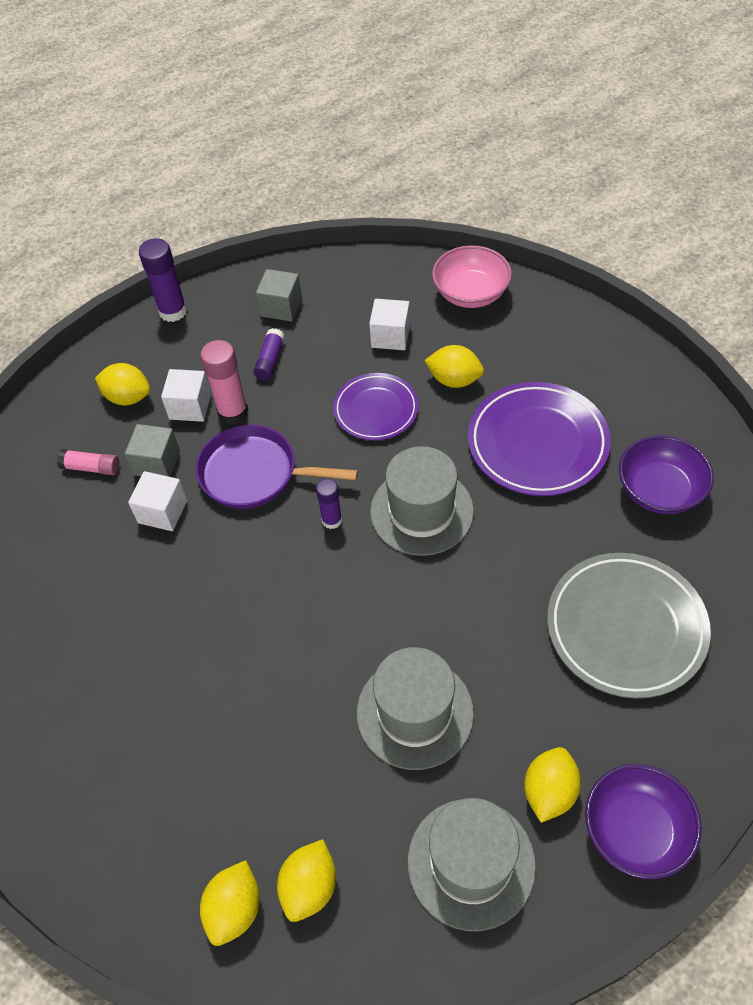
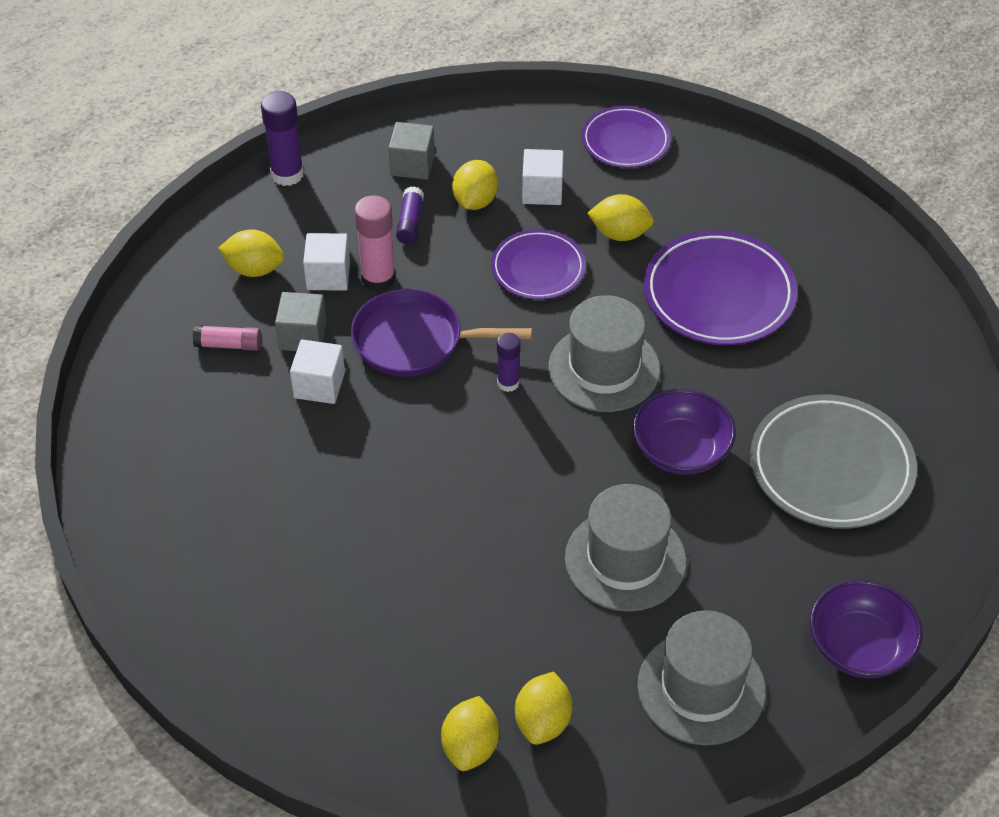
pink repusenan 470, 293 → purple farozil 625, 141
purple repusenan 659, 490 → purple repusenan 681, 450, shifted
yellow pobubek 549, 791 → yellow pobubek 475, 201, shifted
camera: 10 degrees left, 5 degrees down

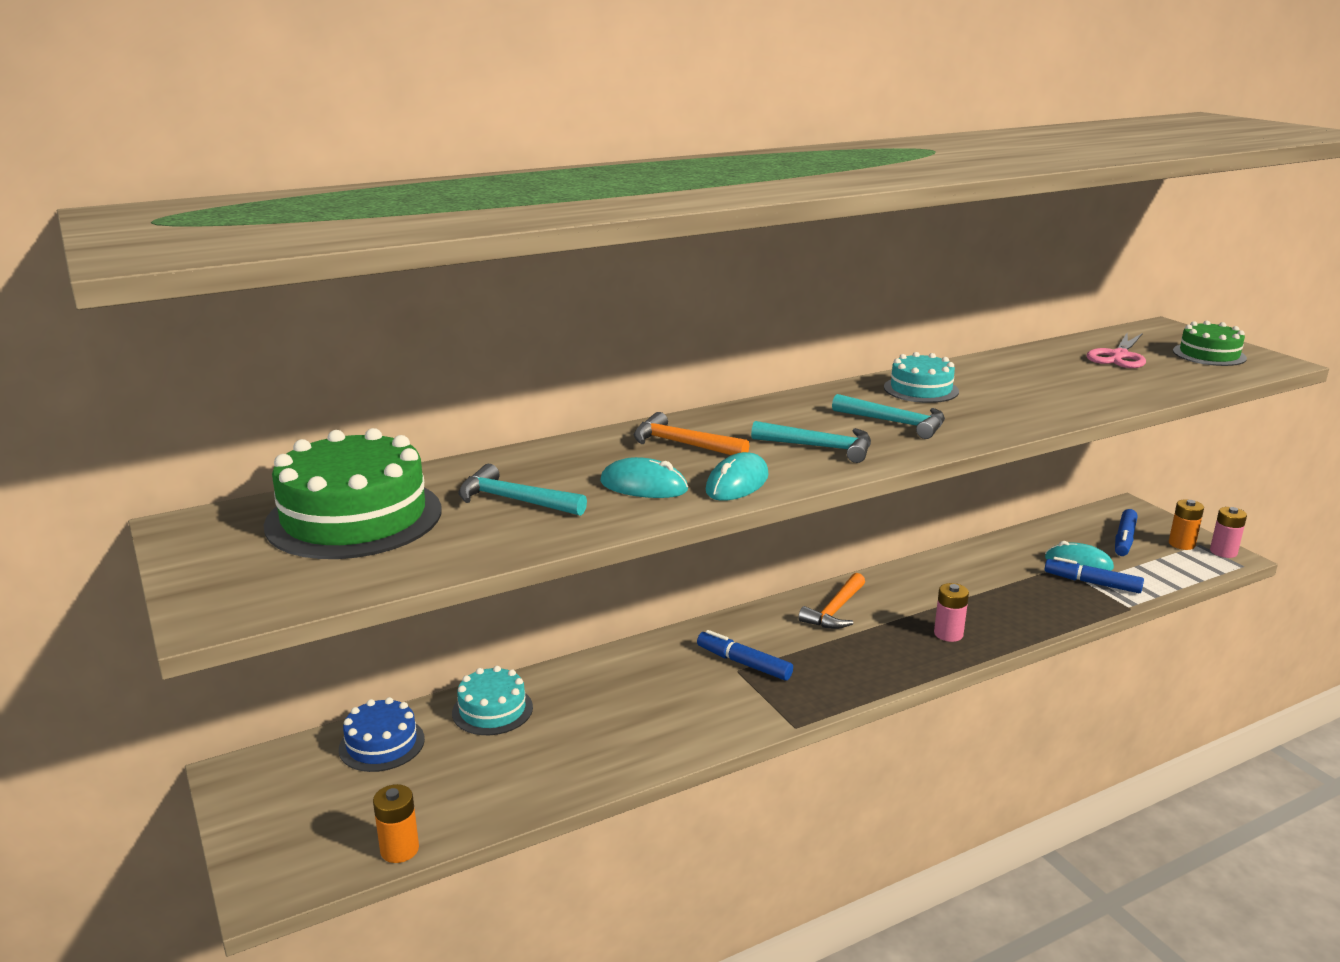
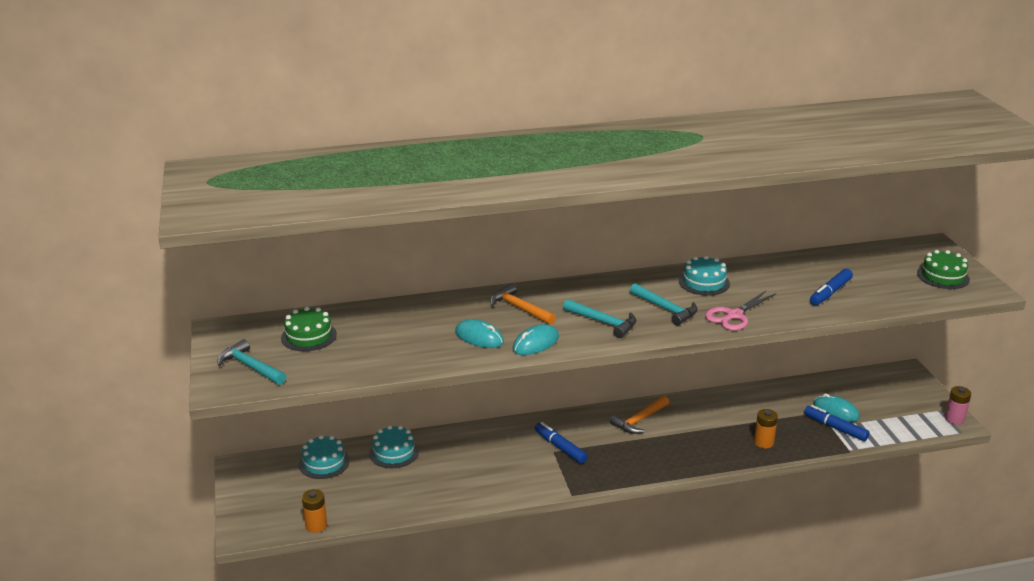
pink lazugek 1118, 356 → pink lazugek 734, 315, shifted
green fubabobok 354, 517 → green fubabobok 308, 336, x0.56
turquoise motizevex 514, 500 → turquoise motizevex 250, 367, shifted
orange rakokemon 1181, 544 → orange rakokemon 763, 442, shifted
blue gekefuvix 1124, 539 → blue gekefuvix 830, 292, shifted
pink rakokemon 948, 634 → -
blue fubabobok 382, 744 → turquoise fubabobok 324, 462
camera: 15 degrees right, 5 degrees up

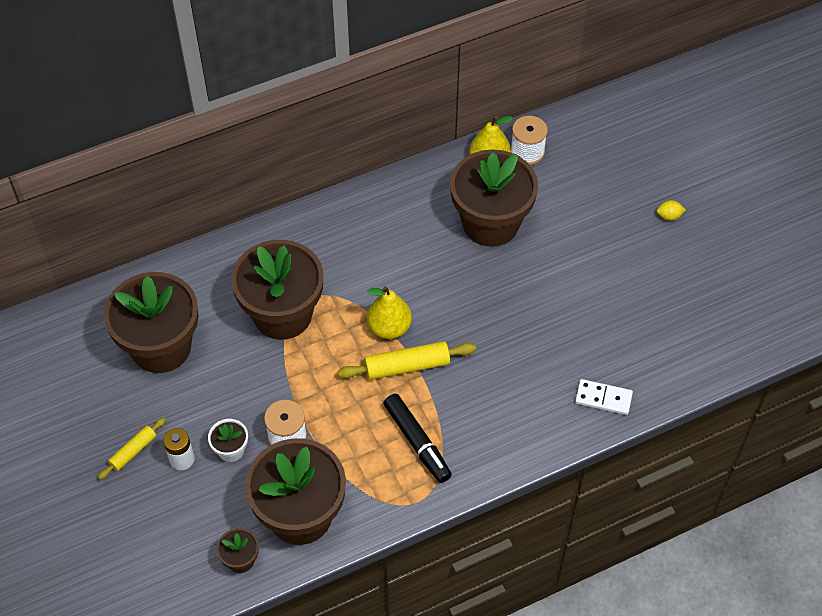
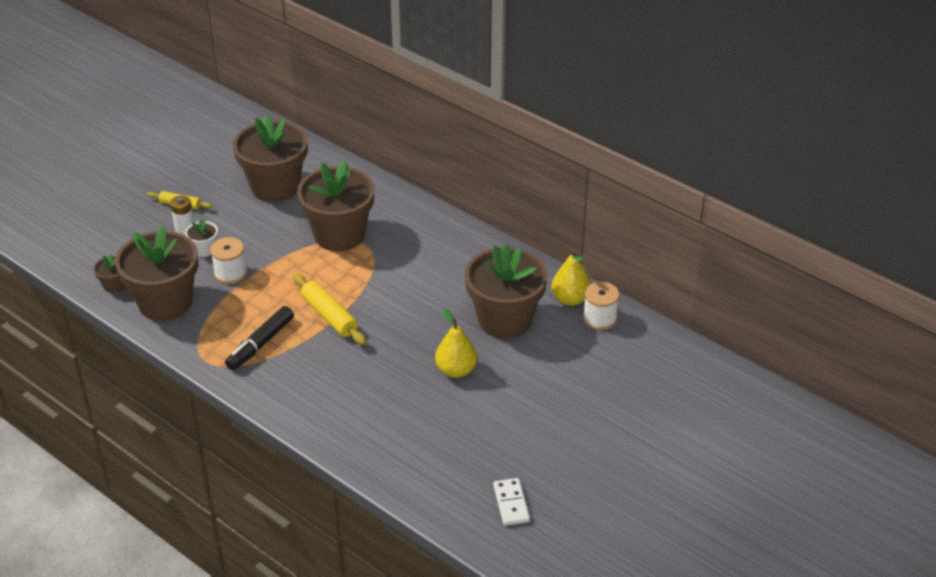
yellow pobubek 669, 216 → -
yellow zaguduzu 389, 328 → yellow zaguduzu 456, 370, shifted
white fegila 603, 398 → white fegila 511, 503, shifted
camera: 65 degrees right, 15 degrees down

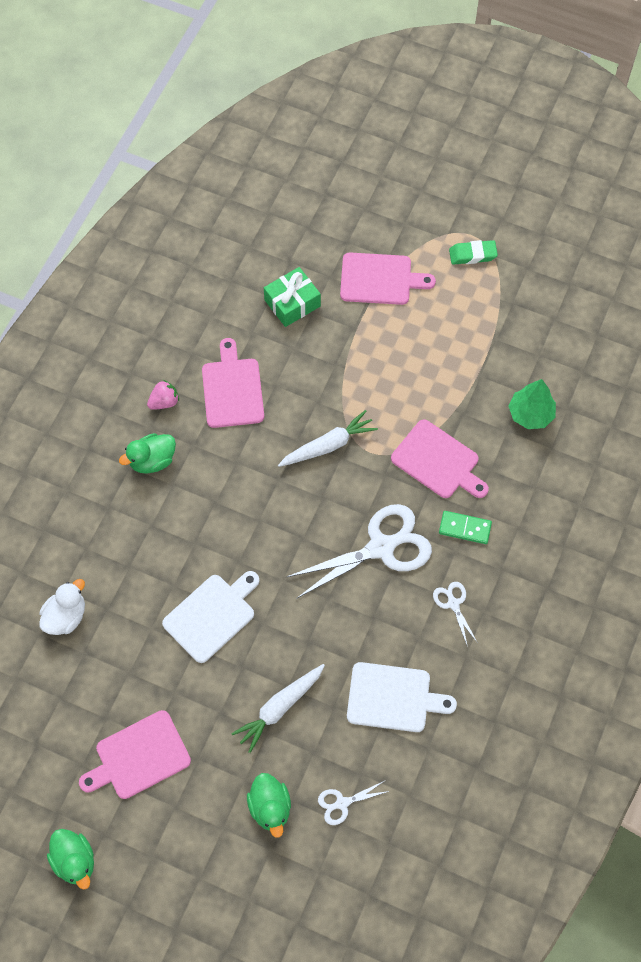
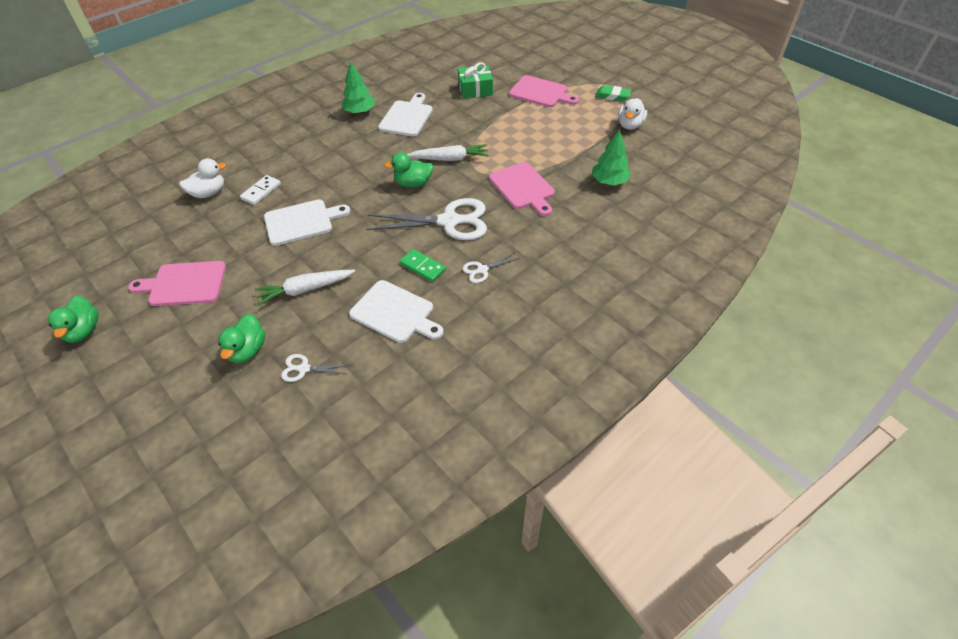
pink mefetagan 232, 389 → white mefetagan 407, 117
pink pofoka 164, 402 → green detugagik 360, 112
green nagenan 152, 461 → green nagenan 413, 183, shifted
green fegila 465, 528 → green fegila 422, 267, shifted
white lazugek 453, 603 → white lazugek 482, 270, 120 degrees counterclockwise
- → white nagenan 630, 125
- → white fegila 261, 191
camera: 25 degrees right, 15 degrees down

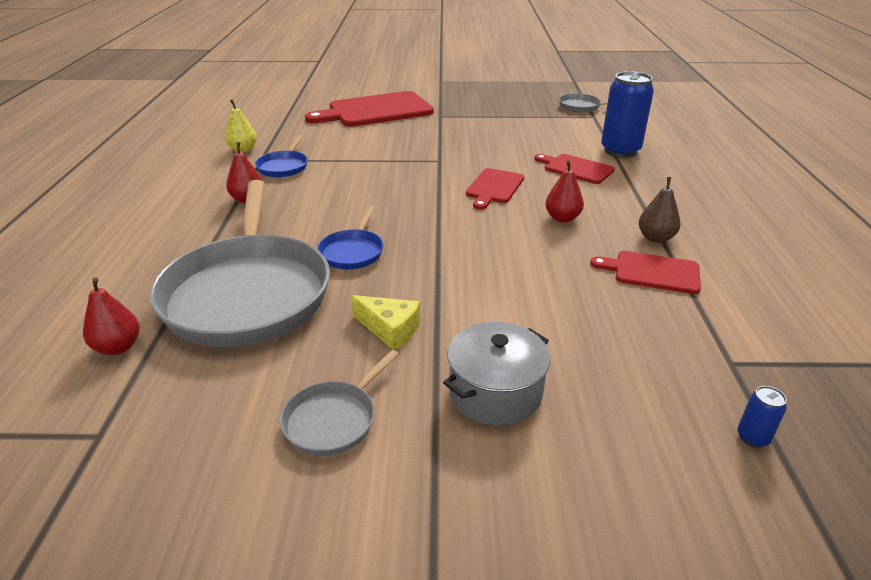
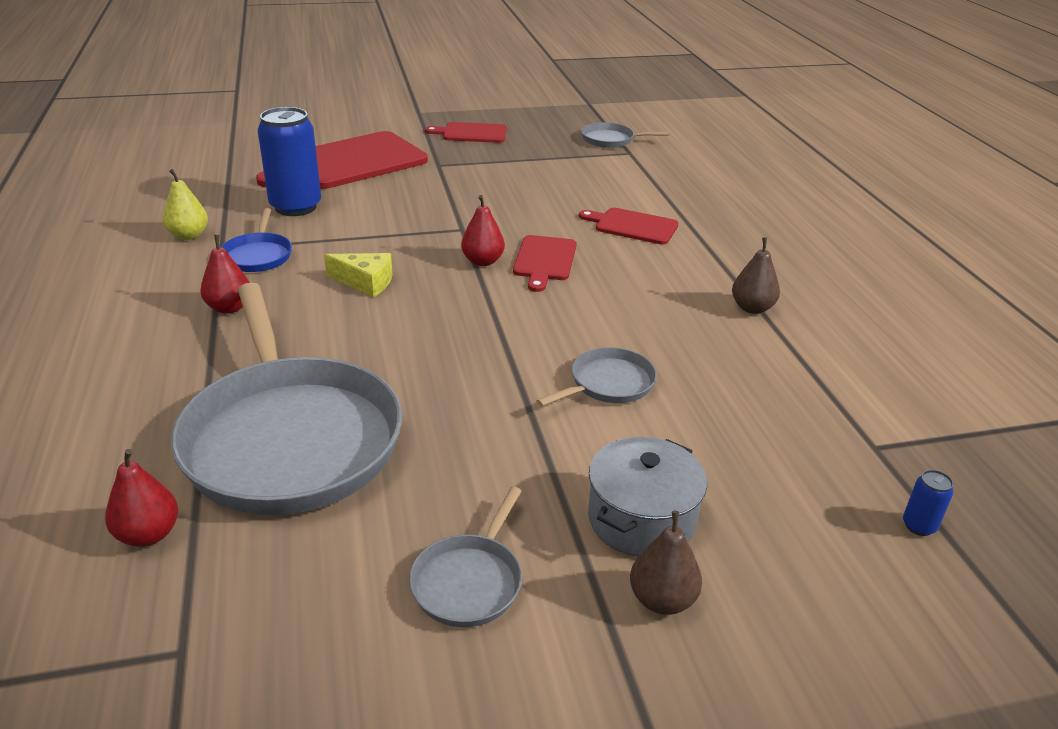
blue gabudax 620, 151 → blue gabudax 296, 207, shifted
red zaguduzu 562, 218 → red zaguduzu 482, 261, shifted
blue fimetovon 352, 252 → -
red mefetagan 652, 272 → red mefetagan 471, 133, shifted
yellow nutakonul 390, 329 → yellow nutakonul 365, 282, shifted
- → grey fimetovon 608, 384
- → brown zaguduzu 662, 600
camera: 15 degrees left, 0 degrees up

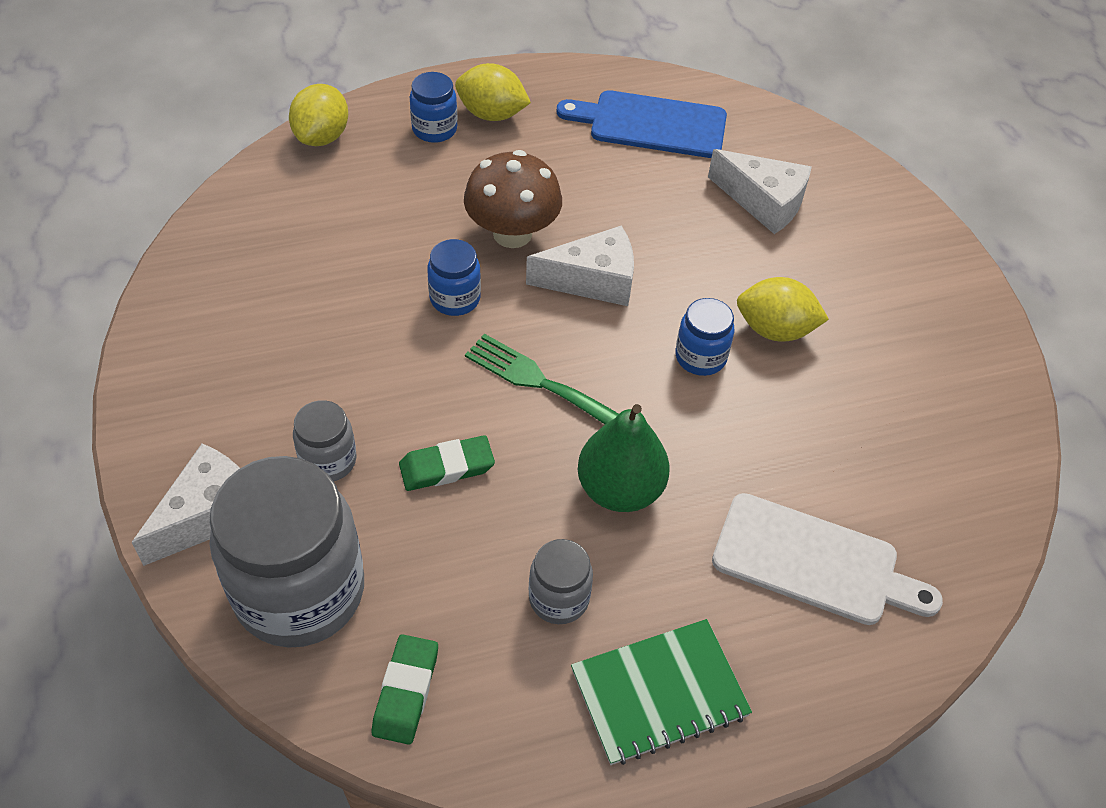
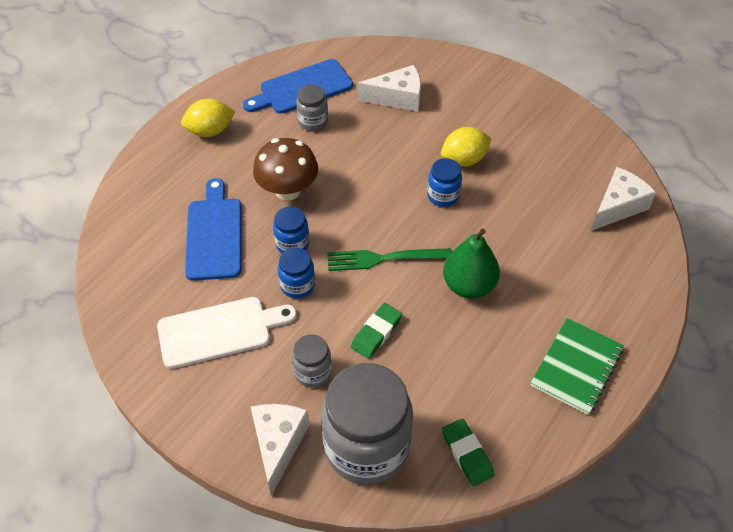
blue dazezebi 434, 129 → blue dazezebi 297, 285, shifted
yellow pobubek 322, 136 → -
white nutakonul 593, 280 → white nutakonul 617, 206, shifted
white mefetagan 813, 562 → white mefetagan 220, 331, shifted
grey dazezebi 559, 598 → grey dazezebi 313, 121, shifted
- → blue mefetagan 214, 234
camera: 35 degrees left, 0 degrees up

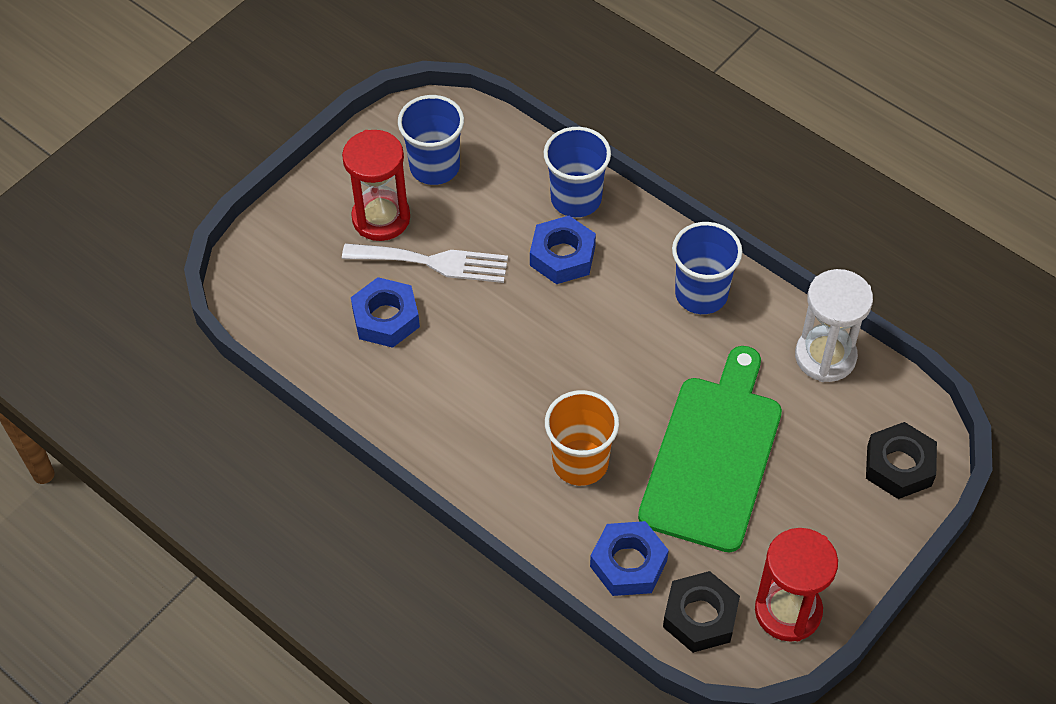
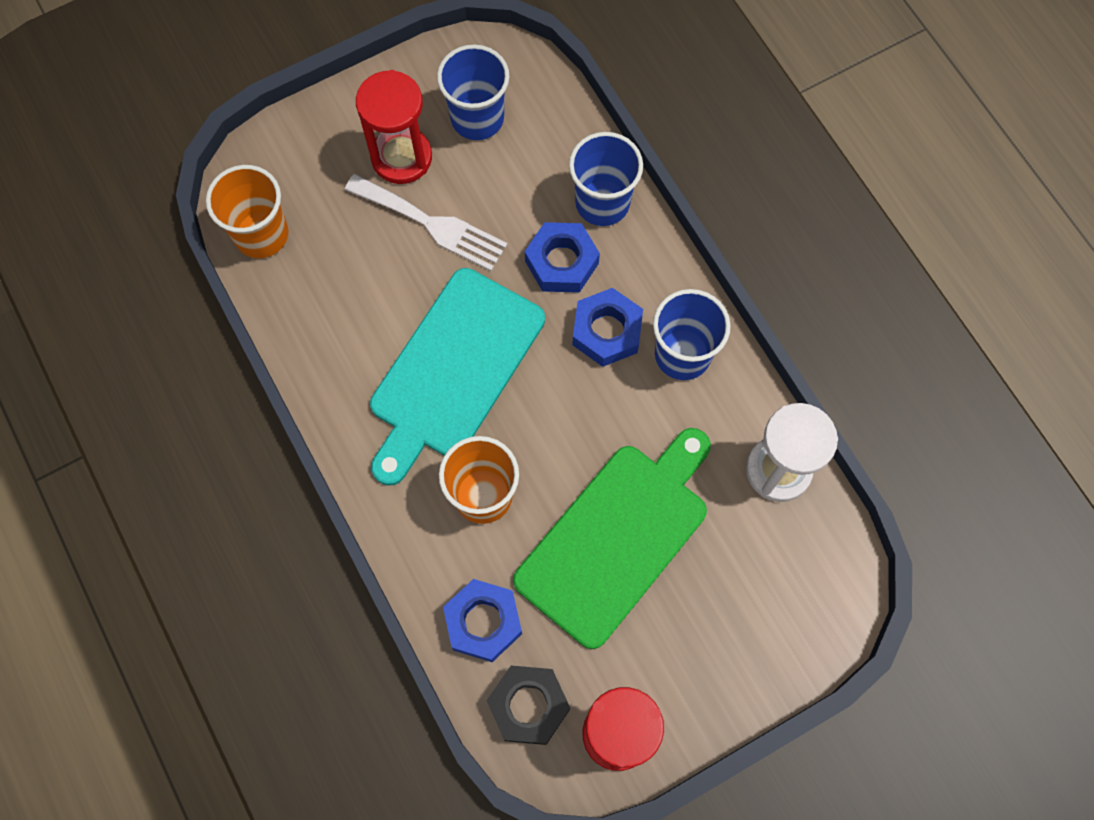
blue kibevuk 386, 318 → blue kibevuk 607, 331, shifted
black kibevuk 899, 466 → -
- → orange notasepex 261, 234
- → turquoise mefetagan 453, 370
camera: 20 degrees right, 15 degrees up

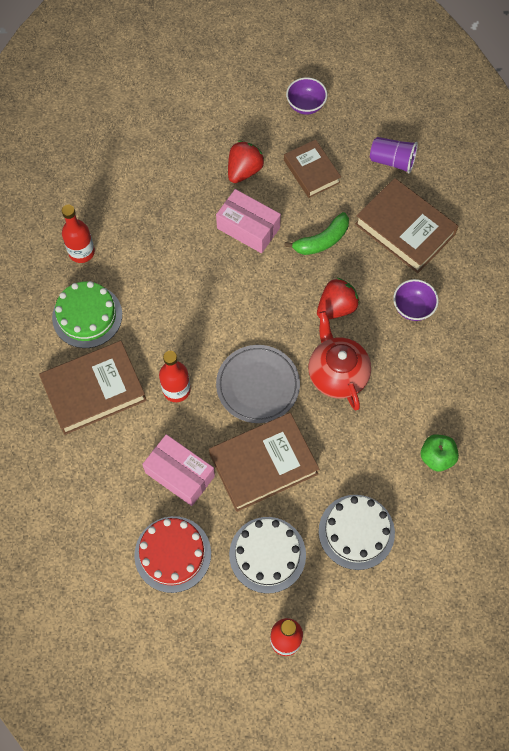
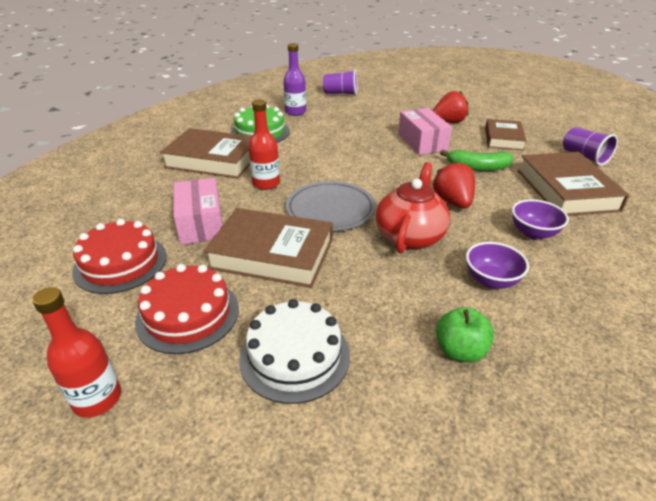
purple repusenan 305, 105 → purple repusenan 491, 280, shifted
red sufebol 81, 252 → purple sufebol 295, 112
red pofoka 336, 307 → red pofoka 453, 202, 105 degrees counterclockwise
white fubabobok 267, 554 → red fubabobok 188, 314
- → purple notasepex 340, 93
camera: 40 degrees right, 30 degrees down

